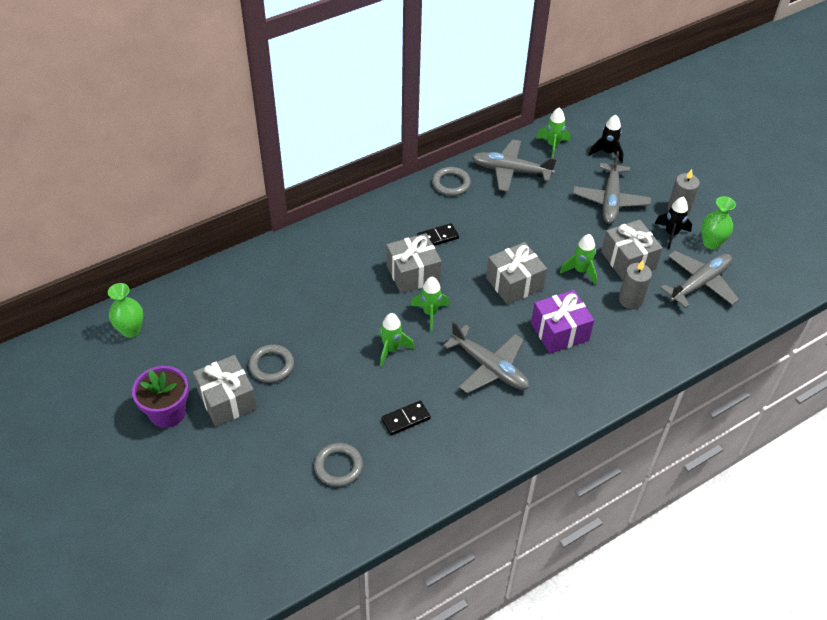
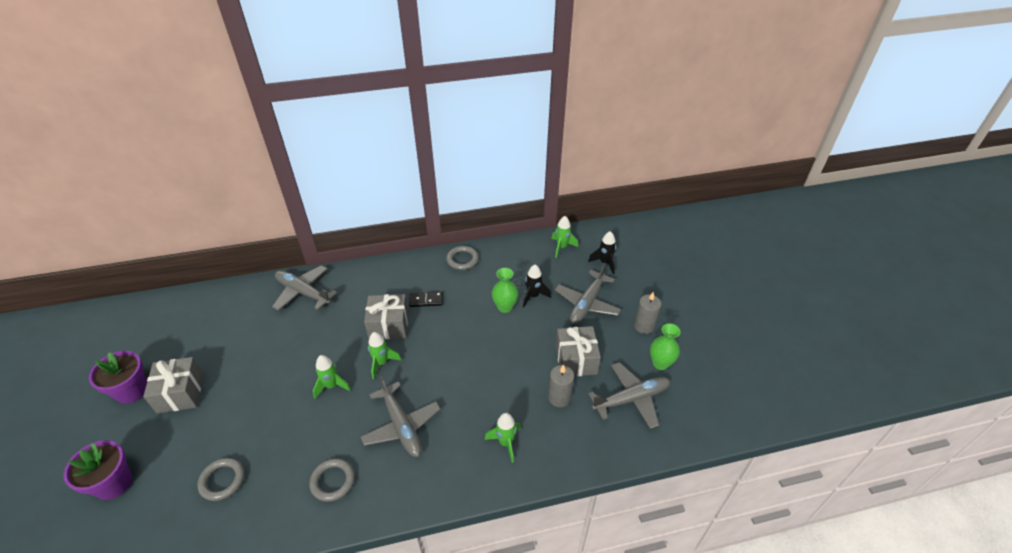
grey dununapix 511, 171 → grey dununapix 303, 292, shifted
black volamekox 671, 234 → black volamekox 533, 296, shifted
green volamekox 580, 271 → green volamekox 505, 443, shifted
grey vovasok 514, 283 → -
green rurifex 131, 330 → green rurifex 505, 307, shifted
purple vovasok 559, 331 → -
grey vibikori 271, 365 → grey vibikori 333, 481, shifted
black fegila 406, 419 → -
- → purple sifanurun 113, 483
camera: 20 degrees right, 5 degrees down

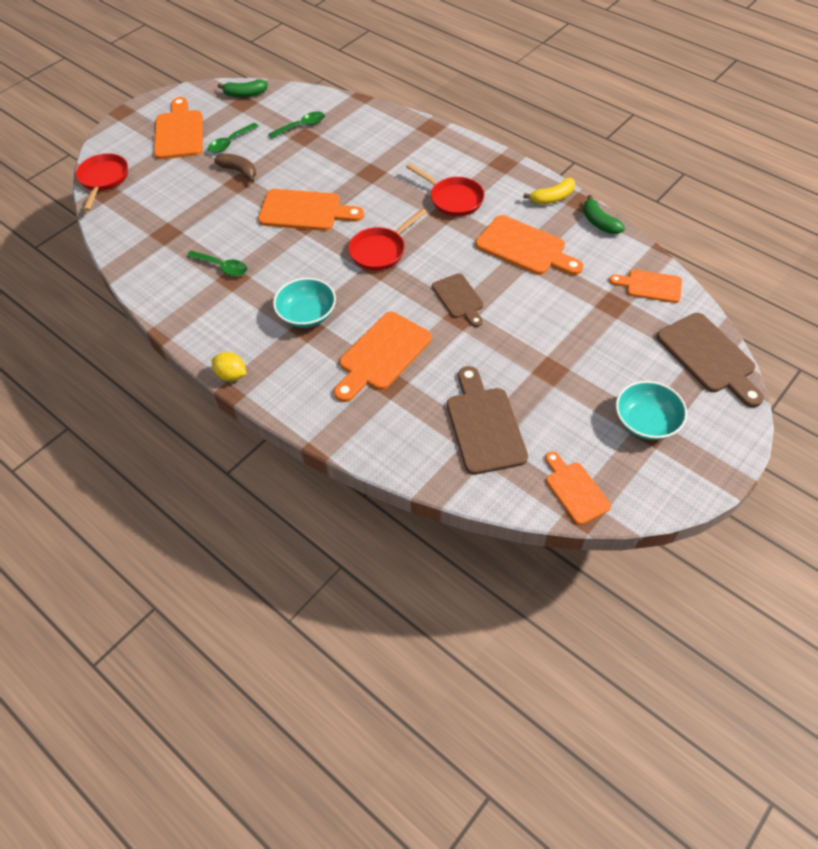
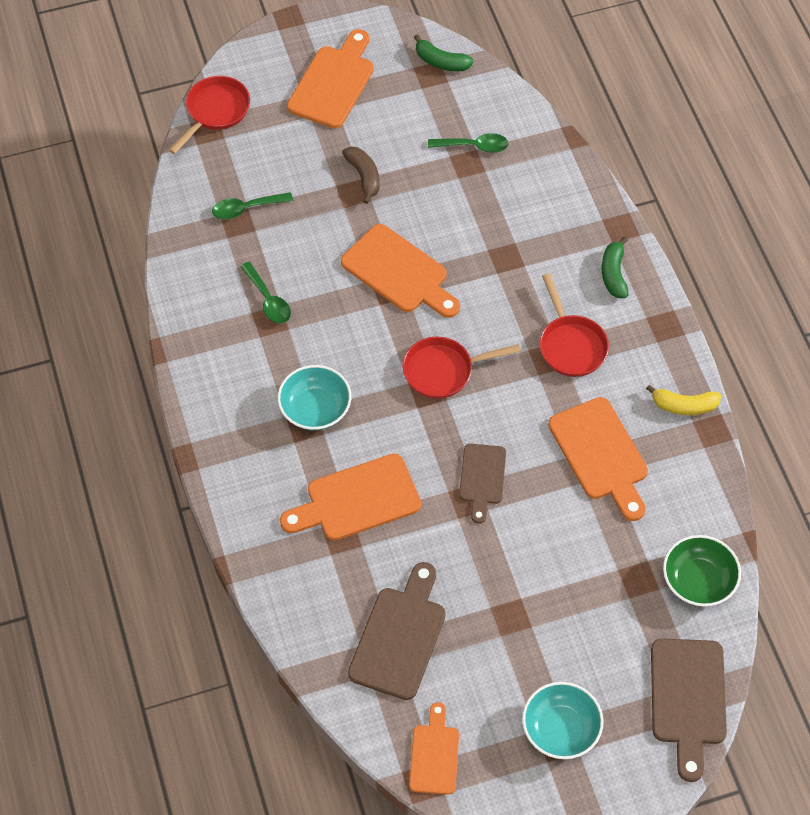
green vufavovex 230, 143 → green vufavovex 246, 208, shifted
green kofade 599, 222 → green kofade 614, 274, shifted
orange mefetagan 650, 286 → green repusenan 698, 581
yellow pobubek 231, 375 → -
camera: 30 degrees right, 5 degrees up

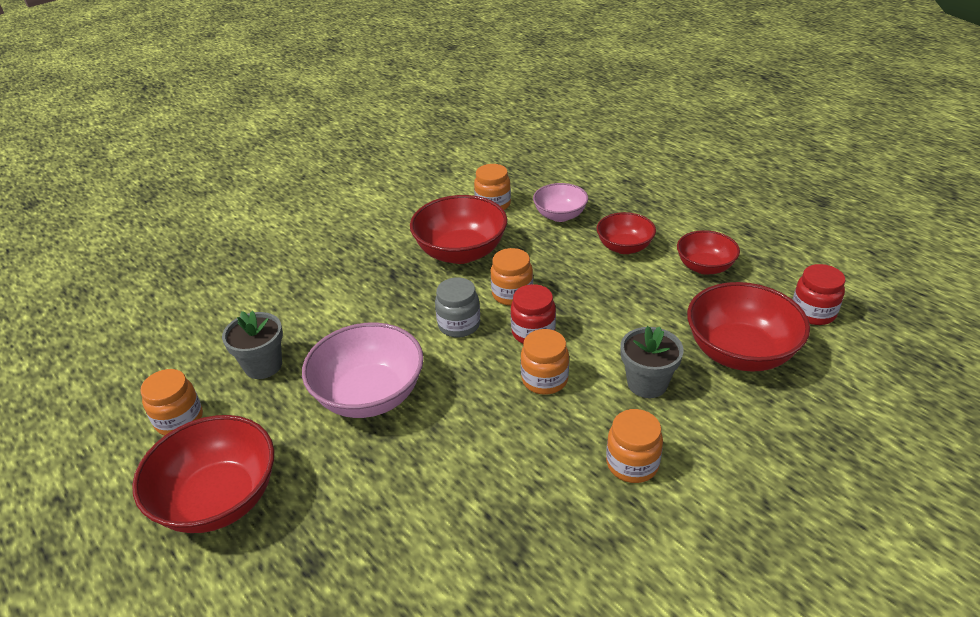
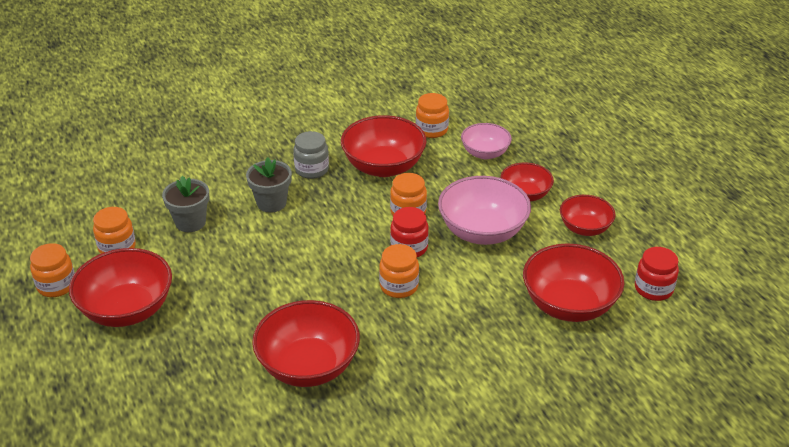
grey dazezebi 459, 325 → grey dazezebi 312, 169, shifted
pink repusenan 369, 395 → pink repusenan 482, 231, shifted
grey sifanurun 647, 383 → grey sifanurun 271, 203, shifted
orange dazezebi 632, 464 → orange dazezebi 56, 285, shifted
- → red repusenan 308, 366
camera: 15 degrees right, 0 degrees up

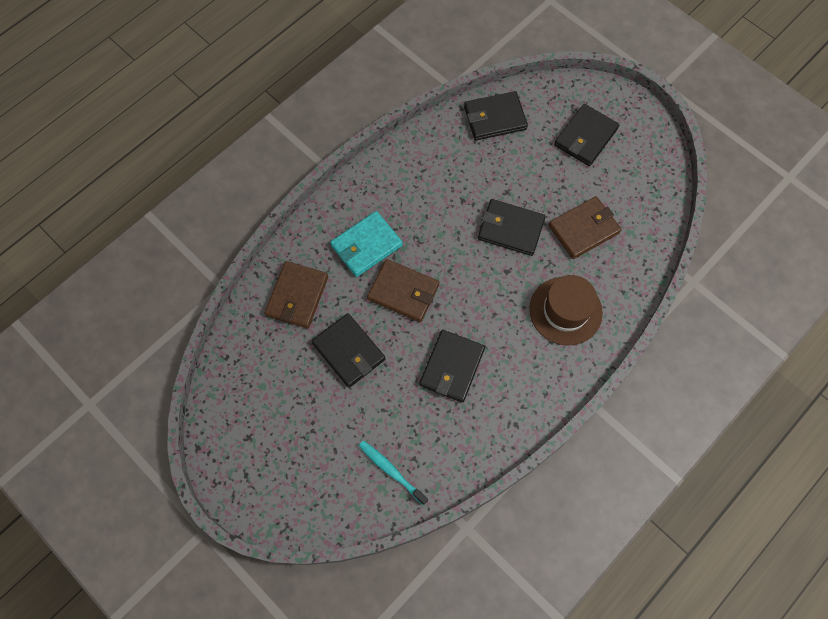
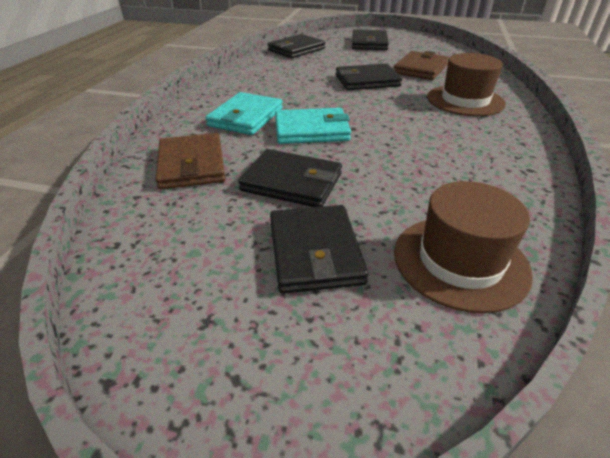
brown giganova 403, 292 → turquoise giganova 311, 130
black giganova 451, 367 → black giganova 314, 252, shifted
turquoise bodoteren 391, 471 → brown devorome 460, 261
camera: 30 degrees left, 30 degrees down

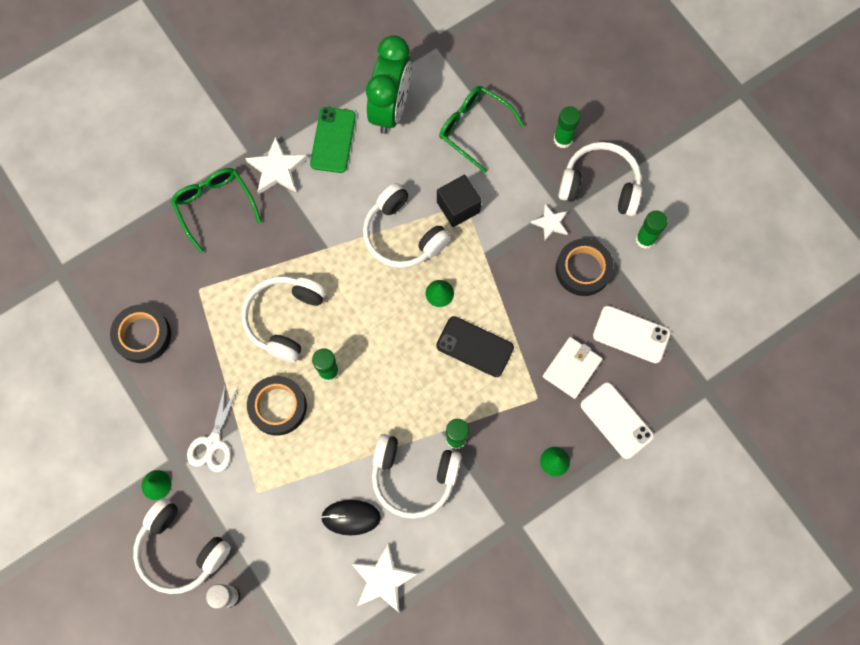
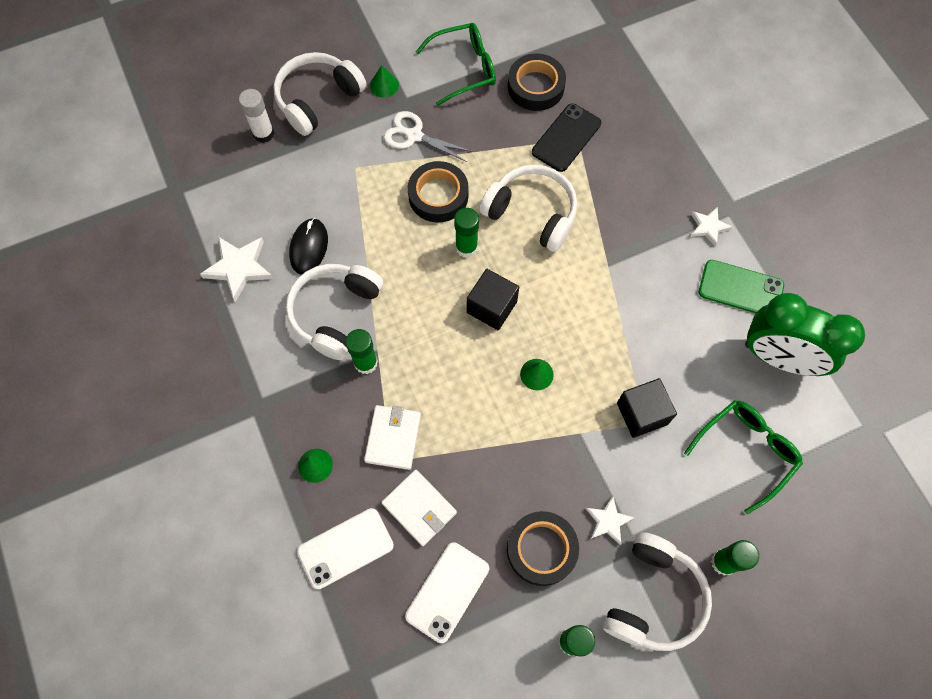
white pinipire 277, 169 → white pinipire 708, 227, x0.61
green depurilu 214, 206 → green depurilu 464, 69, shifted
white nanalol 403, 235 → -
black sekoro 475, 347 → black sekoro 566, 138, shifted
- → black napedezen 492, 307
- → white giganova 393, 438
camera: 100 degrees right, 5 degrees down

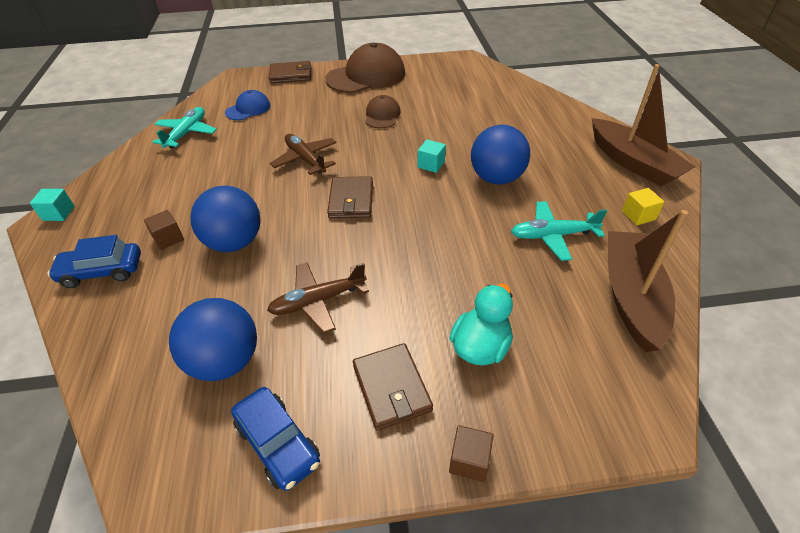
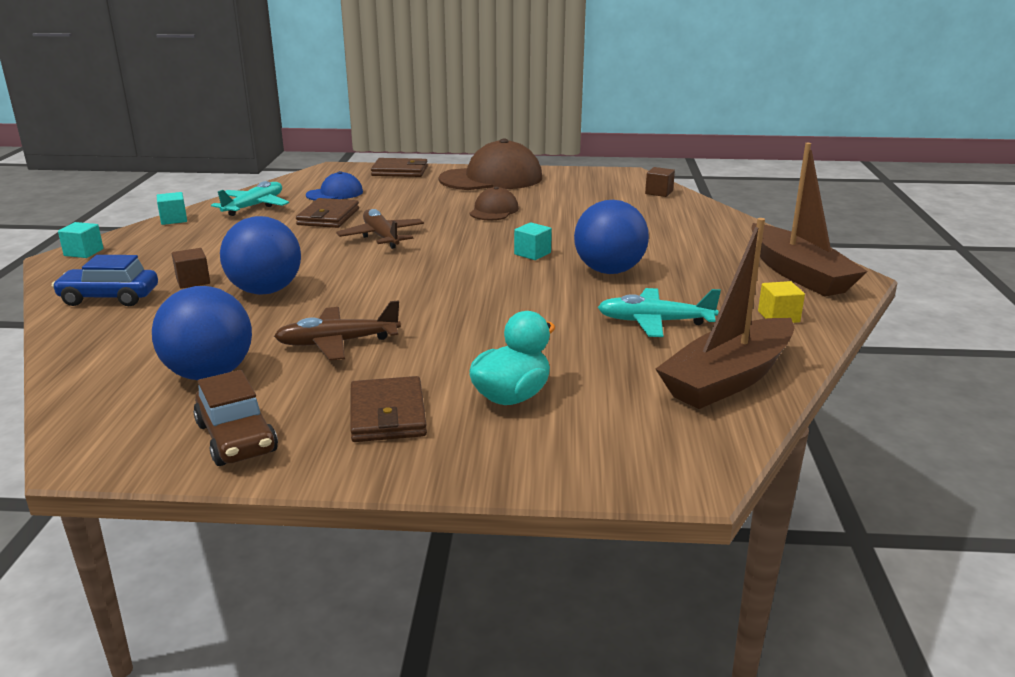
brown giganova 351, 200 → brown giganova 328, 217, shifted
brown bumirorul 631, 296 → brown bumirorul 728, 379, 150 degrees counterclockwise
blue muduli 278, 443 → brown muduli 236, 438
brown napedezen 469, 460 → brown napedezen 659, 192, shifted
- → turquoise napedezen 174, 219
camera: 10 degrees right, 20 degrees down

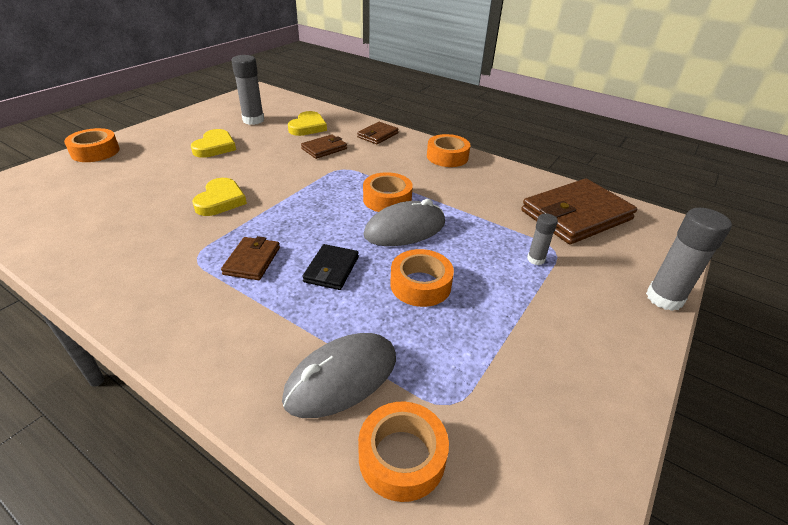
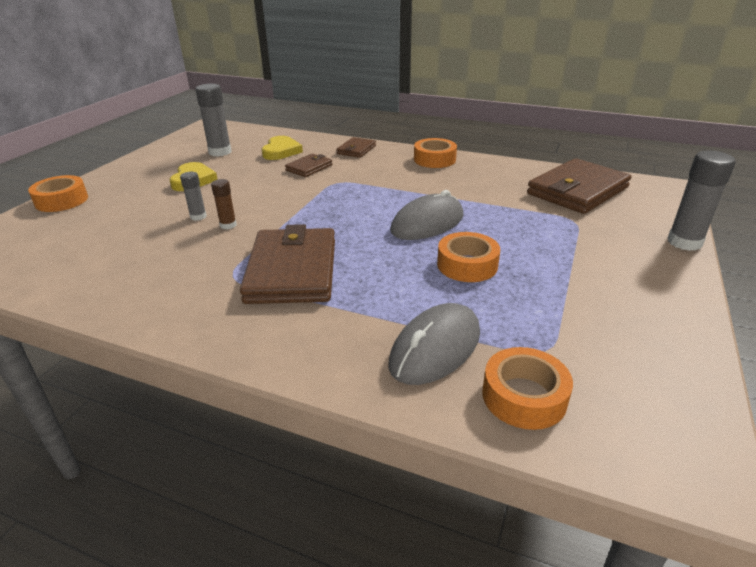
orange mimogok 387, 199 → -
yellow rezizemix 220, 200 → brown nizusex 228, 225
grey nizusex 536, 259 → grey nizusex 198, 216, shifted
brown giganova 252, 261 → brown giganova 292, 270, x2.02
black giganova 331, 269 → -
camera: 10 degrees left, 5 degrees down

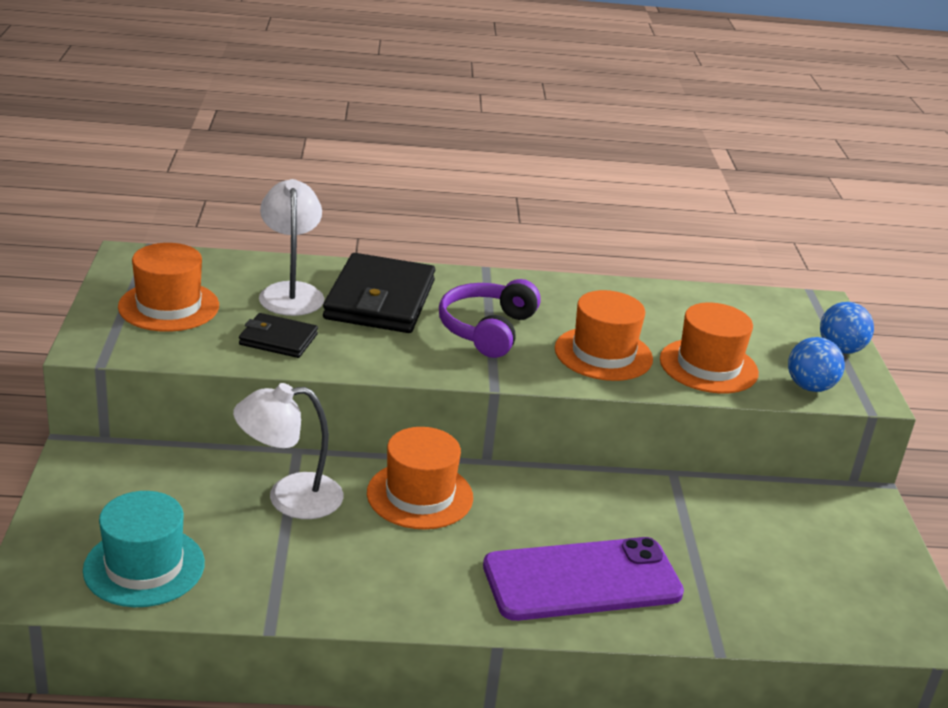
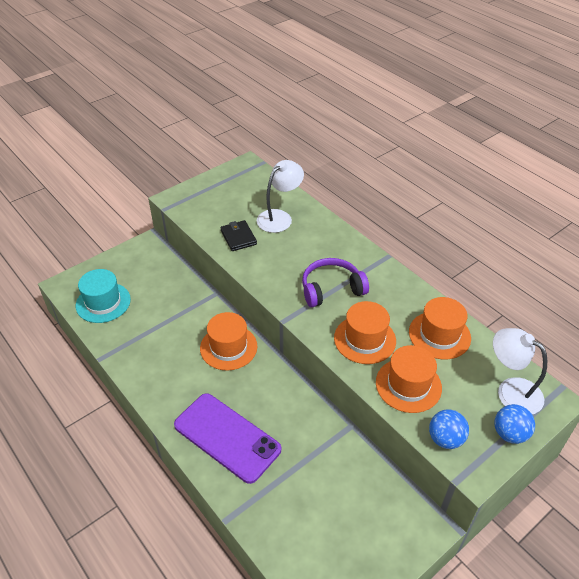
orange devorome 169, 306 → orange devorome 439, 335, shifted
black giganova 380, 300 → -
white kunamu 289, 498 → white kunamu 511, 391, shifted
camera: 55 degrees right, 15 degrees up

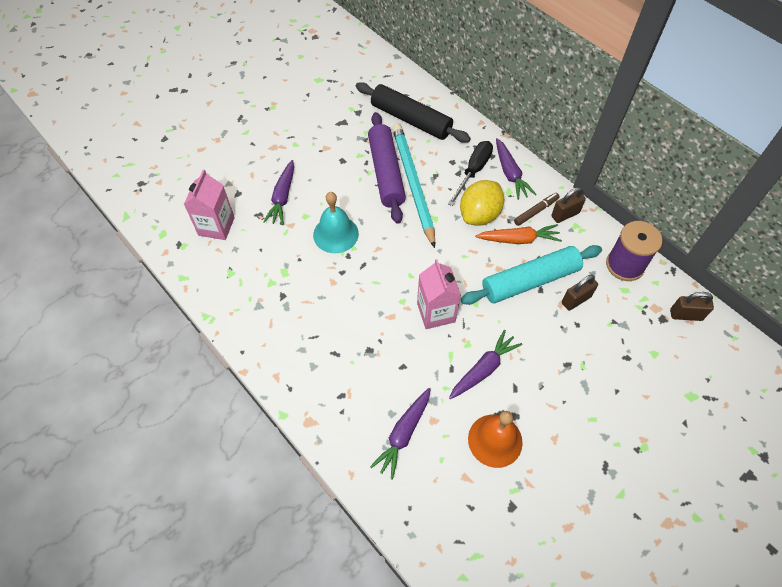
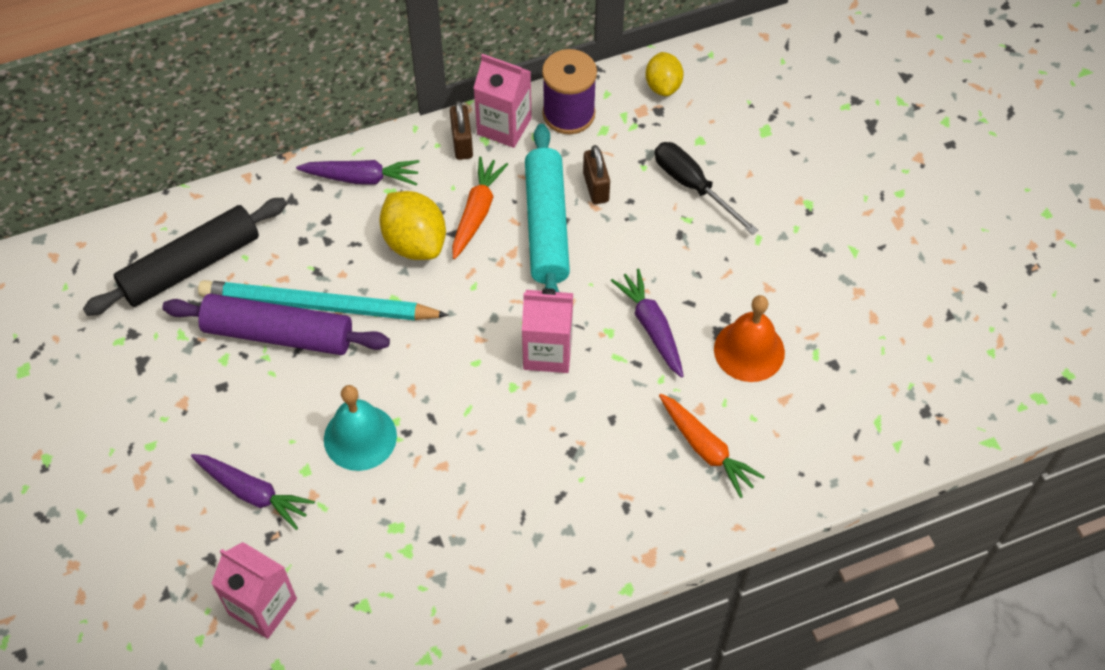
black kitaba 473, 171 → black kitaba 693, 186, shifted
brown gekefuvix 535, 211 → -
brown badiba 685, 315 → yellow pobubek 663, 86
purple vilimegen 403, 434 → orange vilimegen 706, 449
- → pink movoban 504, 126
camera: 70 degrees left, 0 degrees up

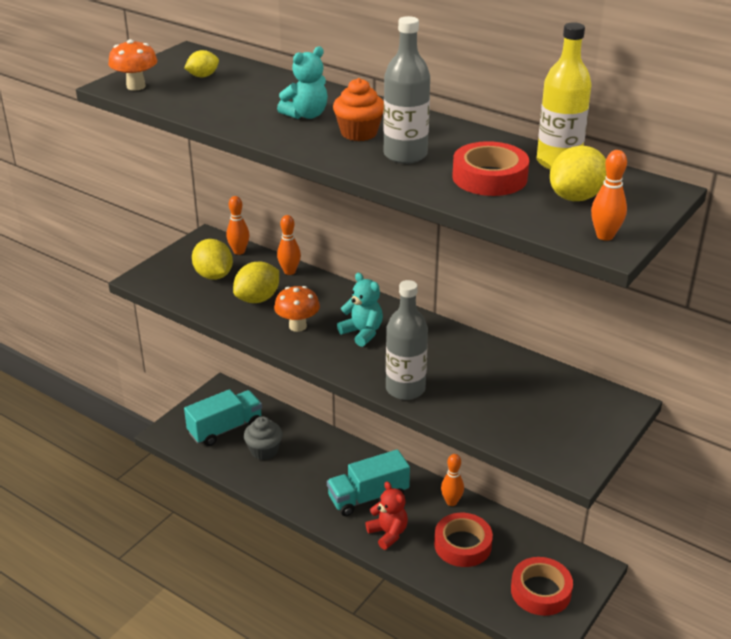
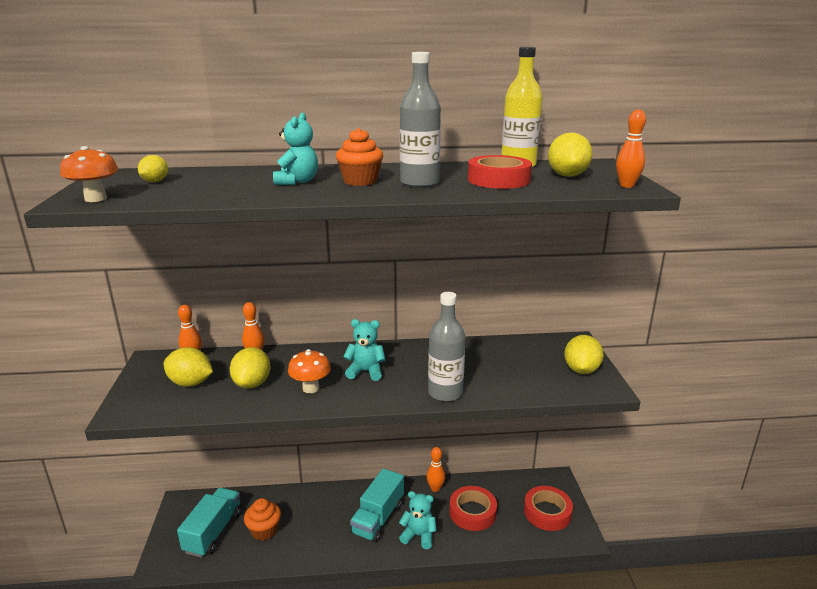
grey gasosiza 264, 451 → orange gasosiza 264, 531
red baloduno 388, 533 → turquoise baloduno 418, 536
- → yellow pobubek 581, 370
camera: 40 degrees left, 10 degrees down

